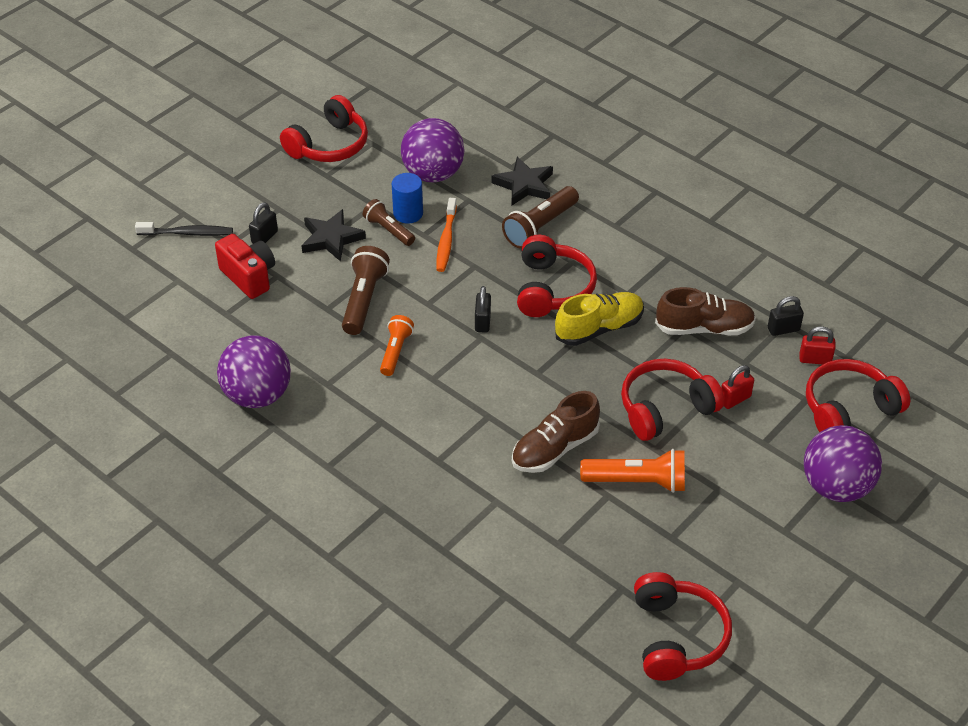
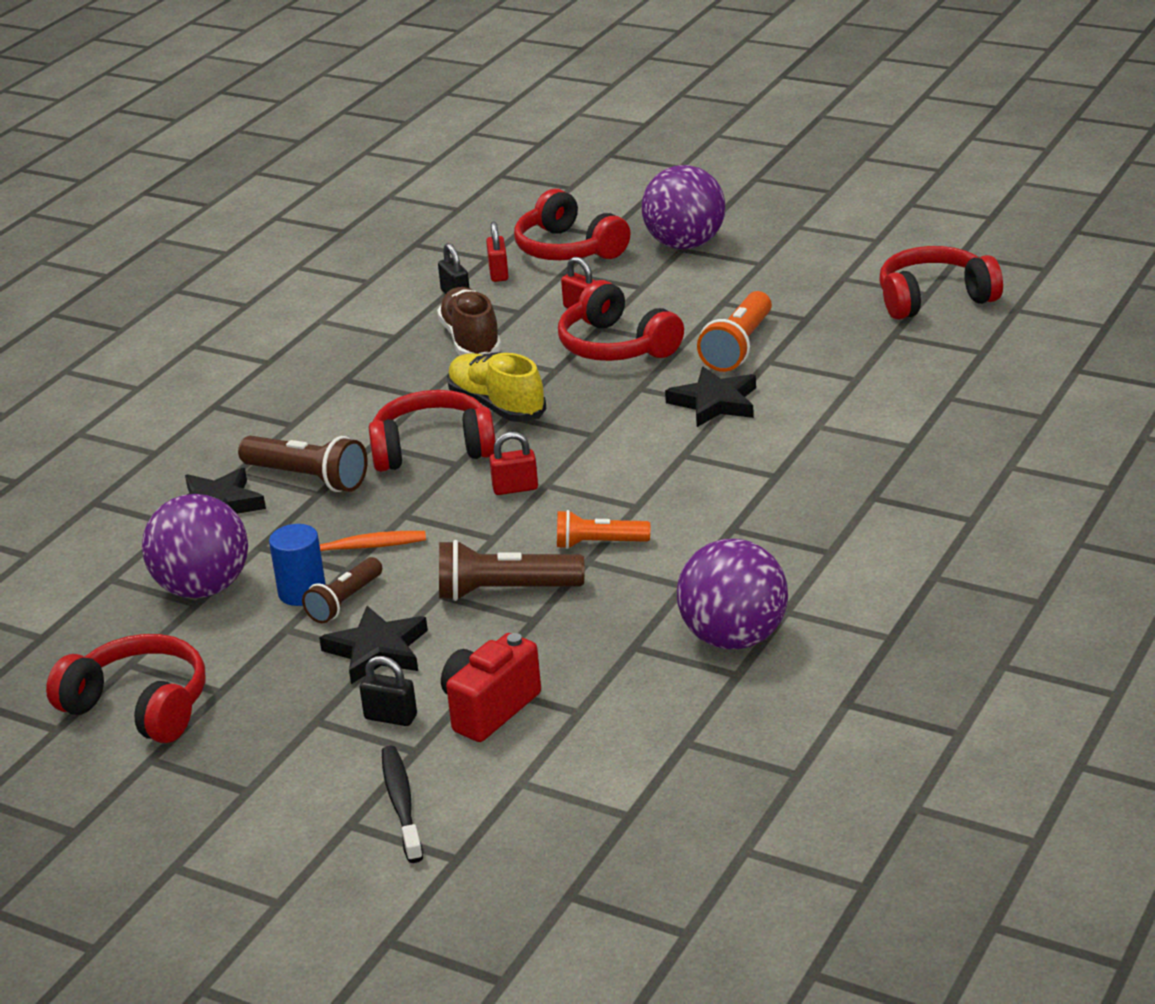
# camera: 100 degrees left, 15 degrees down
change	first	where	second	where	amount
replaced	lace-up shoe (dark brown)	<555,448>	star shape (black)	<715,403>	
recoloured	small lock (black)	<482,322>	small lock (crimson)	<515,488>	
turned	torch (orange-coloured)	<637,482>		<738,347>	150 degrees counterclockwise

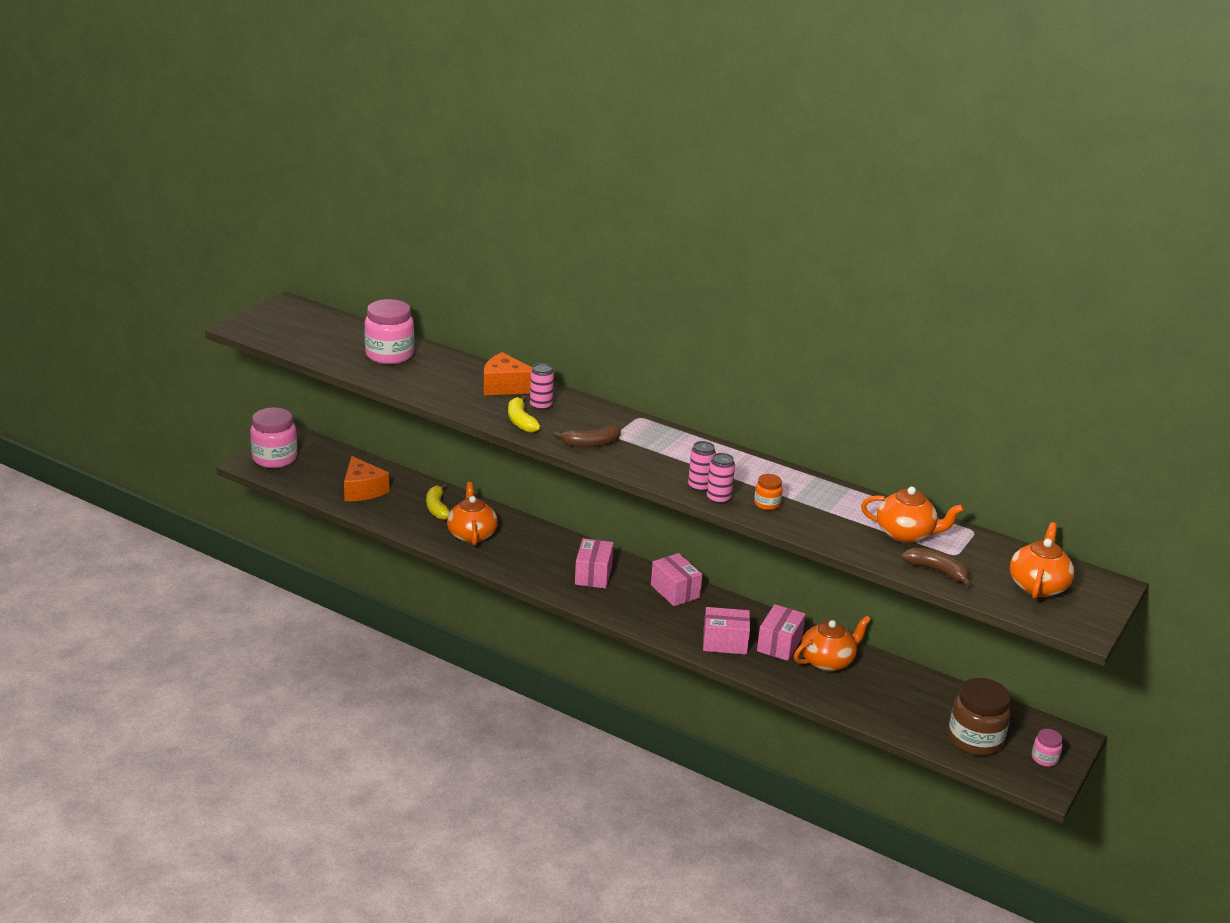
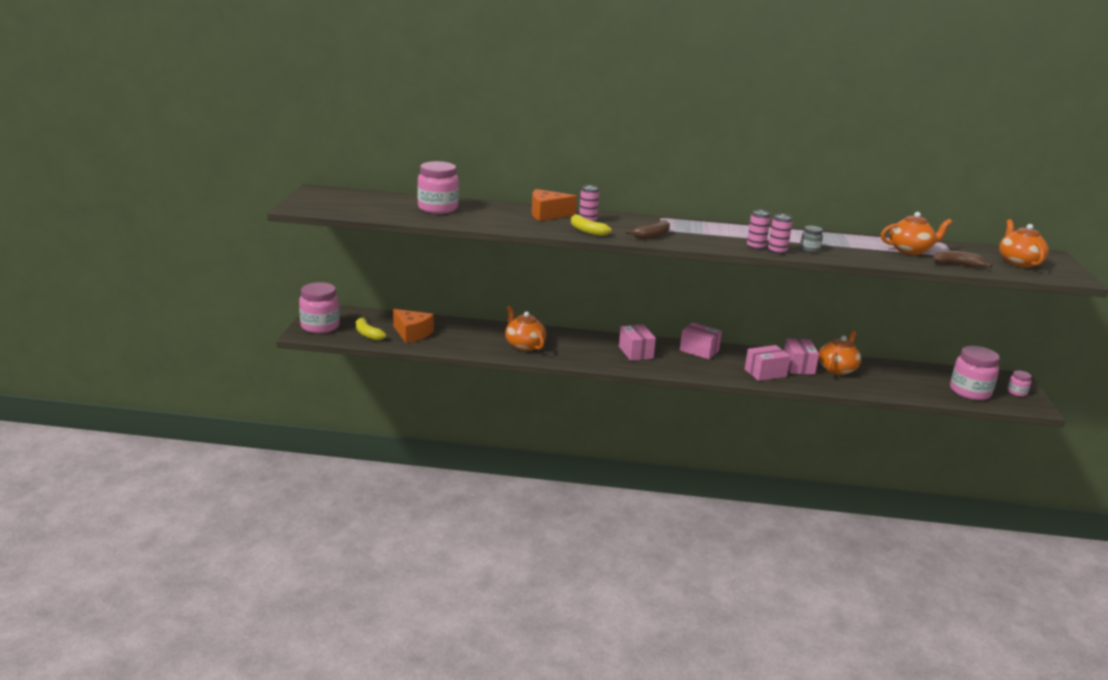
# camera: 25 degrees left, 5 degrees down
change	first	where	second	where	amount
moved	banana (bright yellow)	<437,508>		<368,334>	
recoloured	preserve jar (orange-coloured)	<767,504>	preserve jar (ash-grey)	<809,249>	
recoloured	preserve jar (dark brown)	<975,740>	preserve jar (rose-pink)	<970,392>	

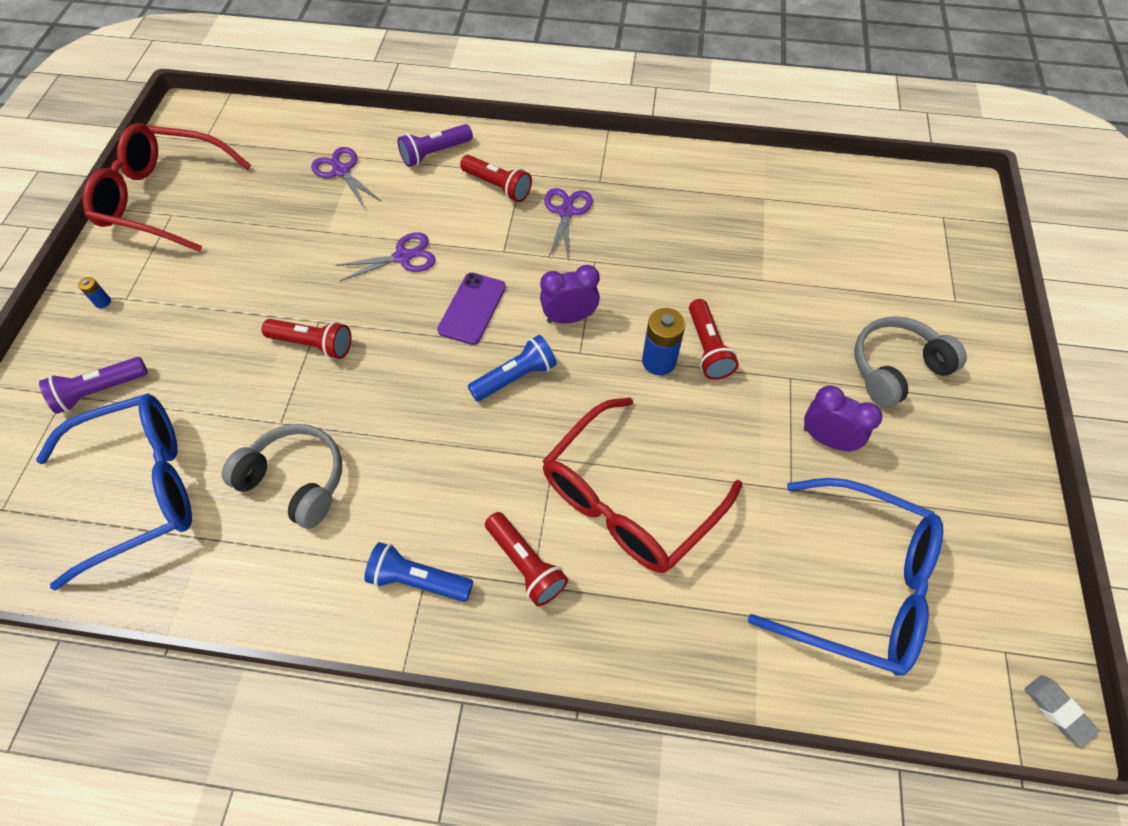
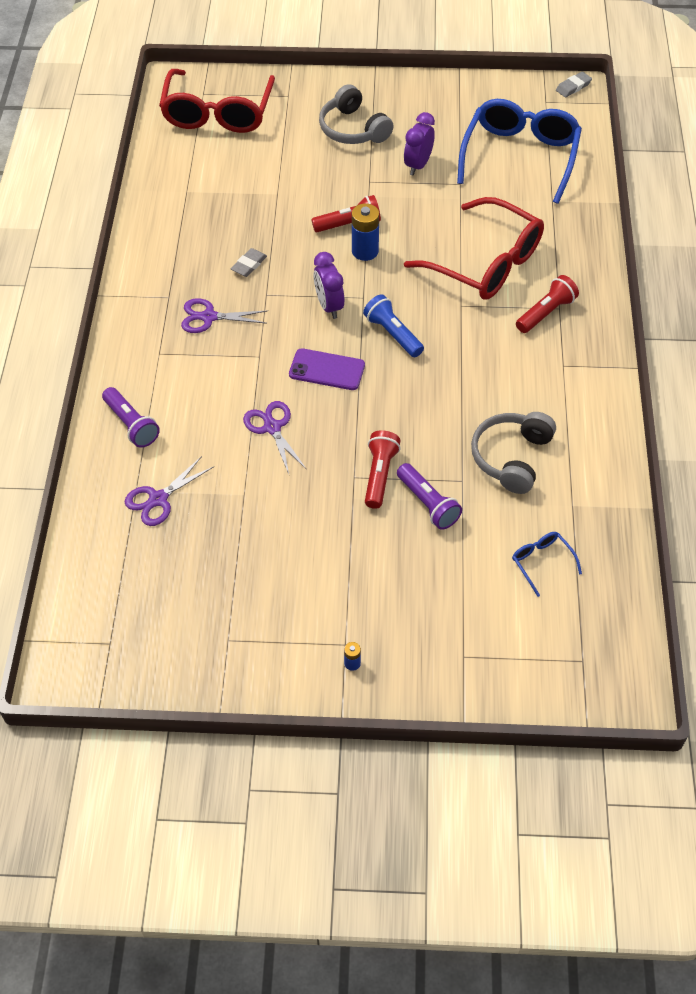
# camera: 95 degrees left, 5 degrees down
change	first	where	second	where	amount
removed	torch (cobalt)	<418,580>			
removed	torch (crimson)	<498,186>			
added			eraser (ash-grey)	<249,265>	
moved	torch (purple)	<100,391>		<428,503>	
moved	glasses (crimson)	<163,198>		<218,113>	
resized	glasses (cobalt)	<140,489>		<542,562>	x0.42

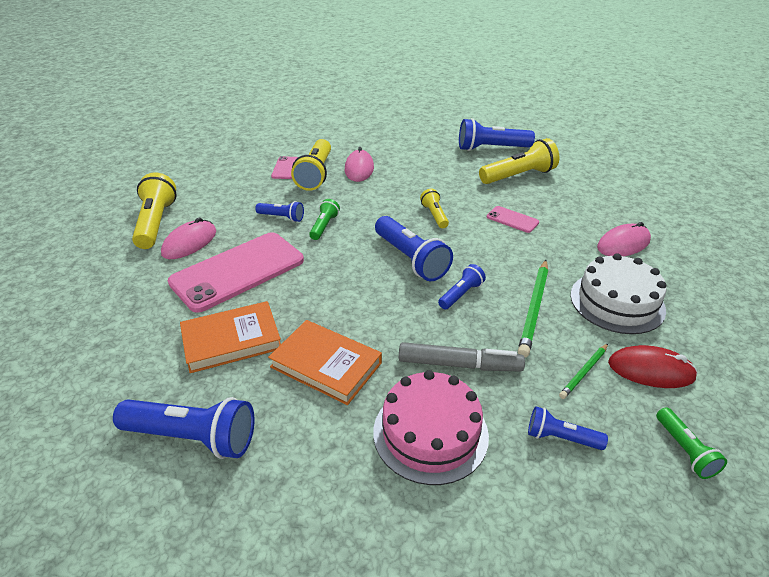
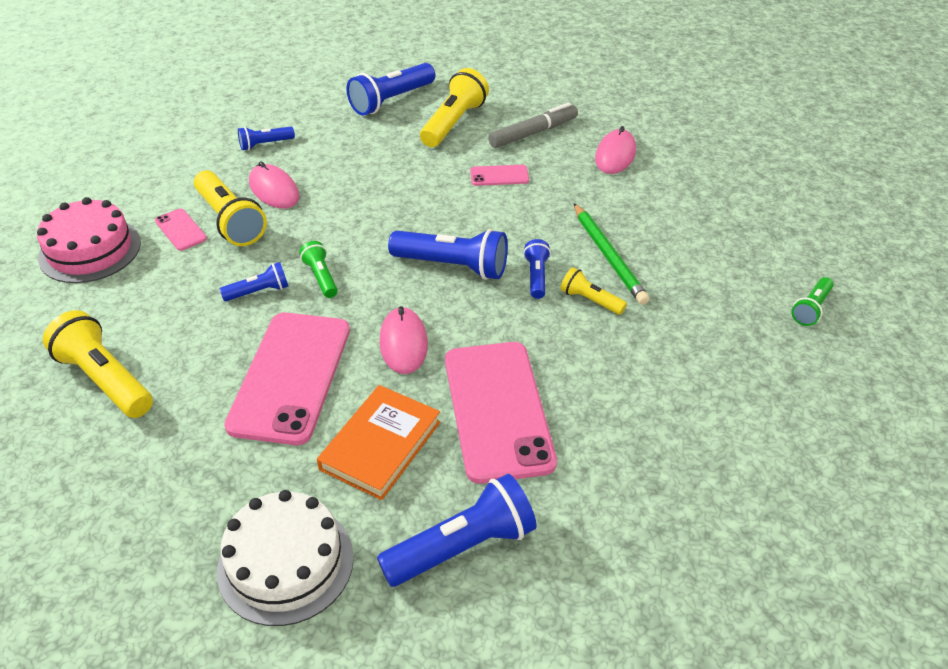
# camera: 40 degrees left, 5 degrees up
change	first	where	second	where	amount
removed	wooden pencil (leaf-green)	<584,372>			
removed	PC mouse (crimson)	<651,370>			
moved	PC mouse (rose-pink)	<189,243>		<403,343>	
moved	gateau (rose-pink)	<430,433>		<90,250>	
moved	marker (ash-grey)	<459,364>		<533,133>	
moved	torch (bright yellow)	<434,215>		<590,300>	
moved	torch (cobalt)	<560,438>		<265,144>	
moved	gateau (snow-white)	<617,302>		<285,563>	
replaced	book (orange-coloured)	<326,365>	mobile phone (rose-pink)	<498,410>	
turned	torch (leaf-green)	<685,450>		<811,309>	90 degrees clockwise

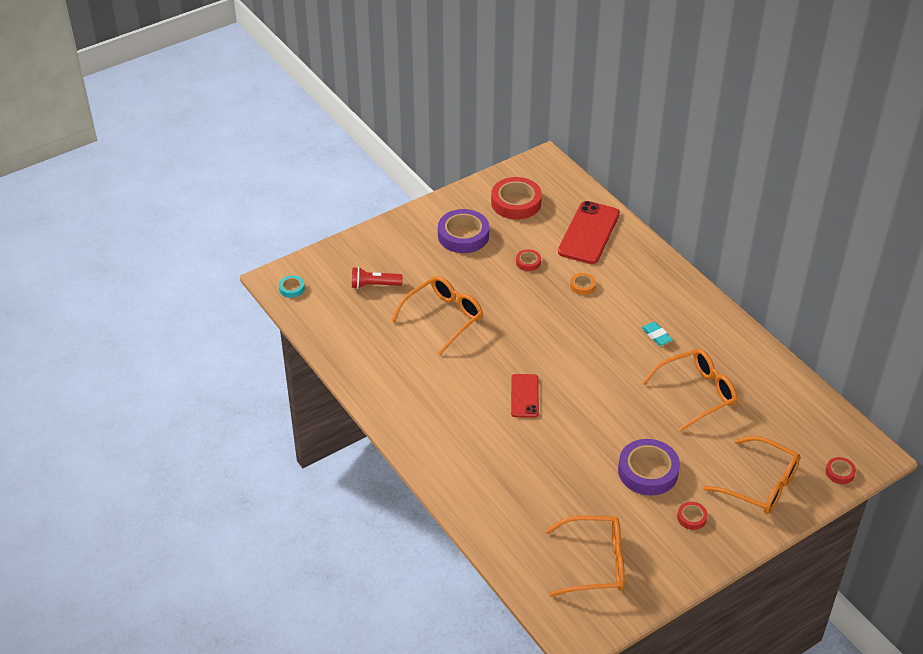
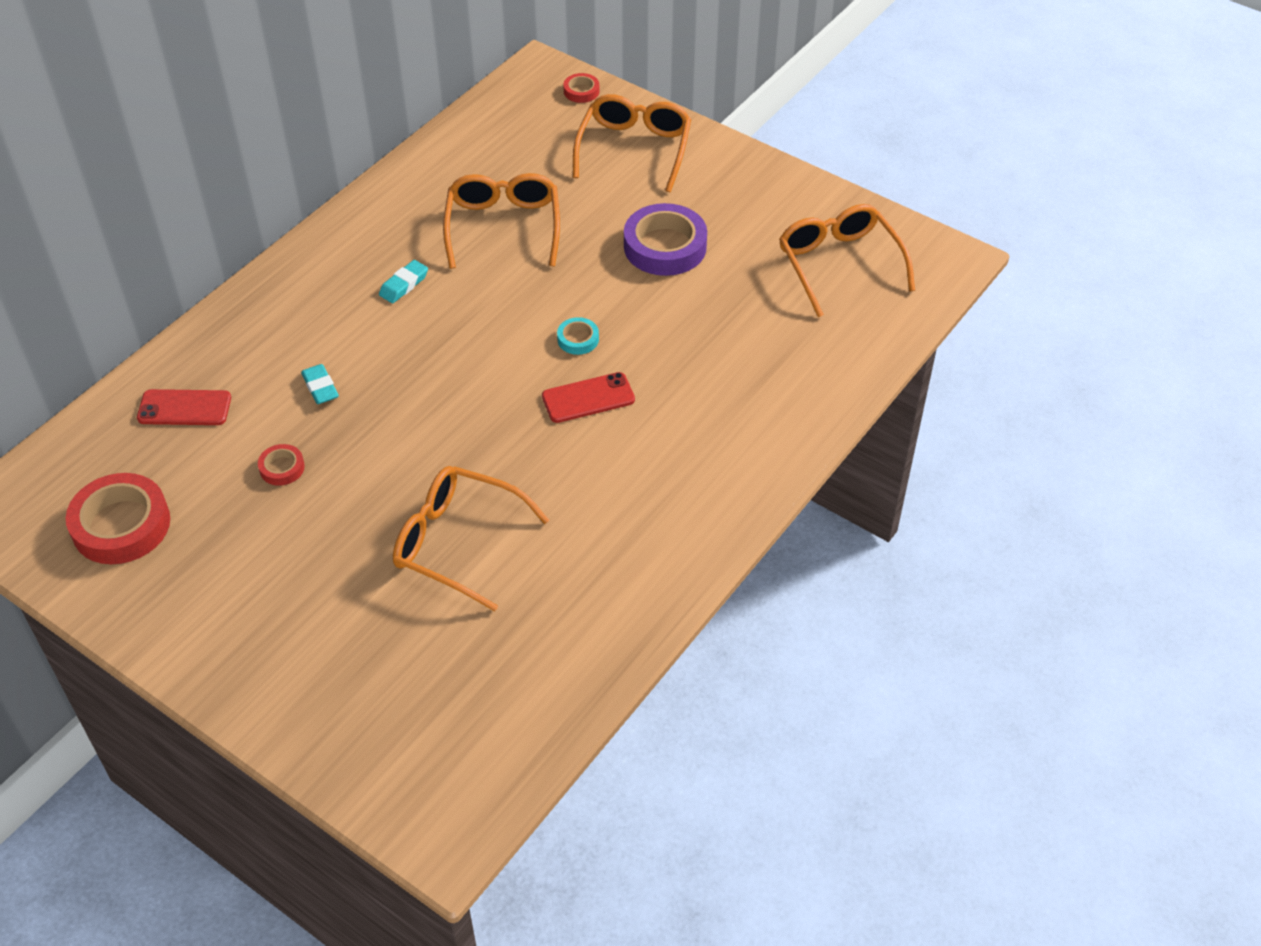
# camera: 110 degrees left, 5 degrees up
change	first	where	second	where	amount
removed	torch (crimson)	<374,285>			
removed	sticky tape (purple)	<463,235>			
removed	sticky tape (crimson)	<691,517>			
moved	sticky tape (aqua)	<291,288>		<578,339>	
replaced	sticky tape (orange-coloured)	<582,286>	eraser (aqua)	<320,387>	
turned	glasses (orange-coloured)	<696,393>		<503,227>	45 degrees clockwise
resized	mobile phone (crimson)	<589,233>		<184,408>	x0.59

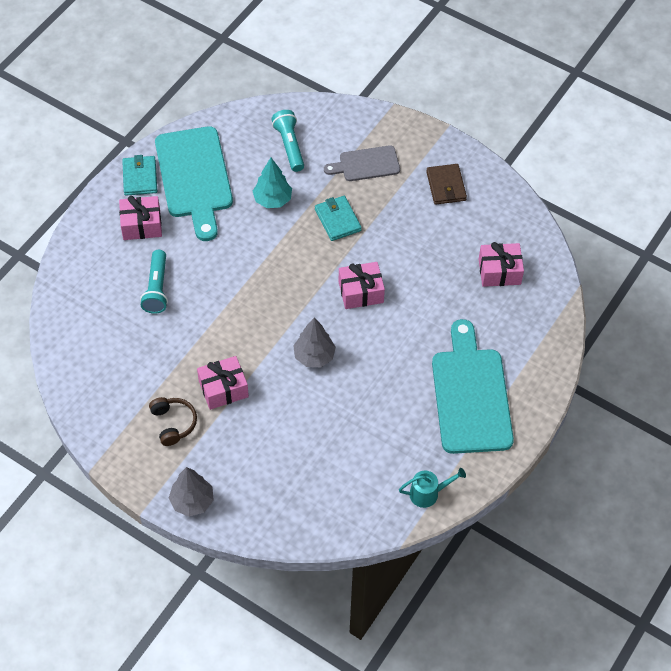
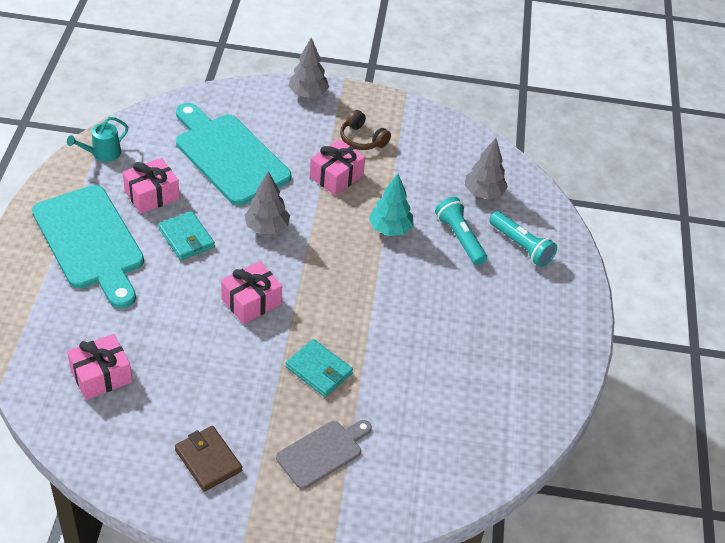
# camera: 150 degrees right, 10 degrees down
change	first	where	second	where	amount
added			fir tree (ash-grey)	<483,193>	
moved	present (rose-pink)	<141,225>		<152,195>	
moved	wallet (aqua)	<140,177>		<186,238>	
moved	bread board (aqua)	<194,177>		<229,156>	
moved	fir tree (aqua)	<272,200>		<390,229>	
moved	torch (aqua)	<289,146>		<521,246>	

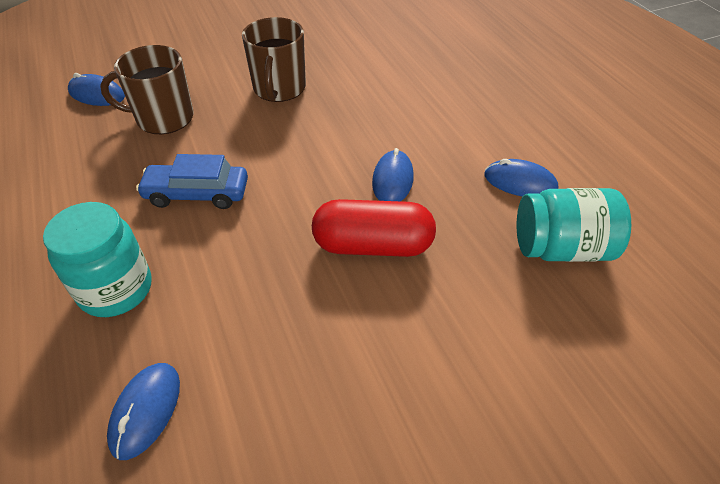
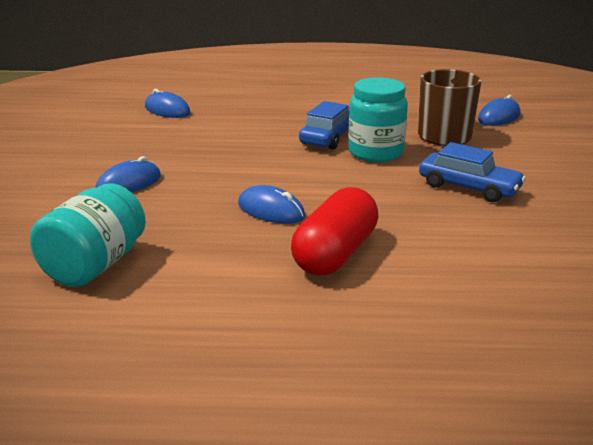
# camera: 115 degrees right, 20 degrees down
change	first	where	second	where	amount
moved	preserve jar (aqua)	<116,289>		<375,152>	
moved	pill shape (crimson)	<373,245>		<335,253>	
moved	PC mouse (cobalt)	<520,182>		<129,183>	
replaced	mug (dark brown)	<279,88>	automobile (cobalt)	<468,187>	

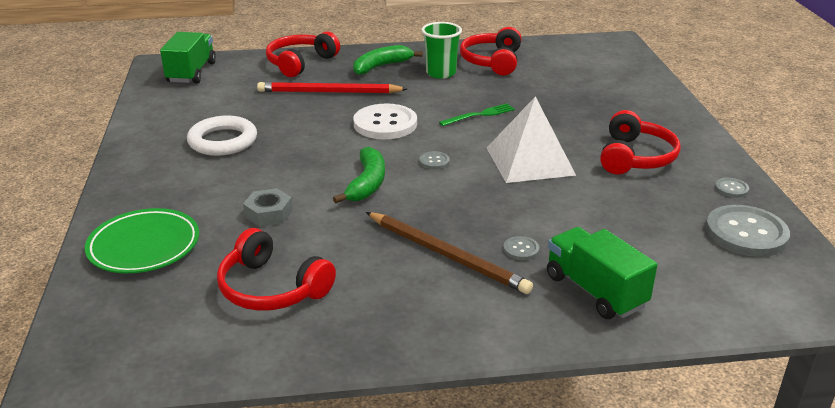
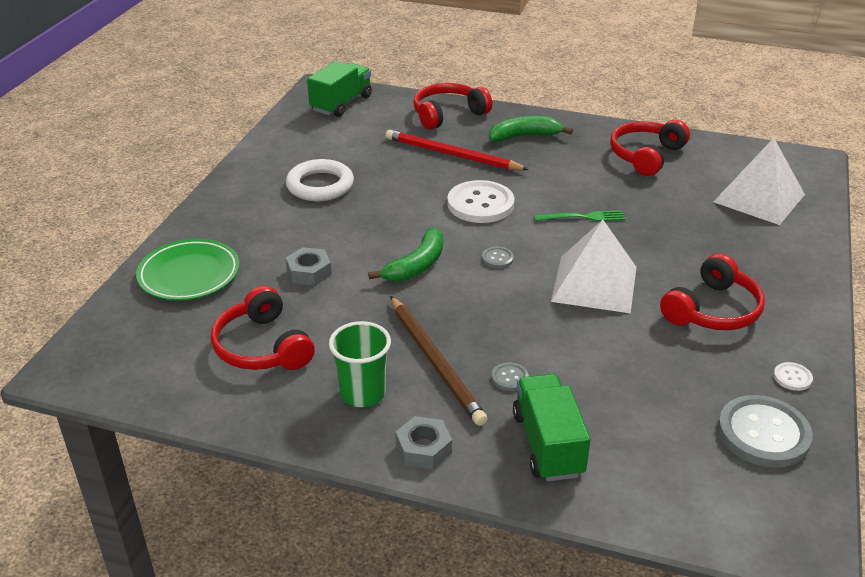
# camera: 25 degrees right, 5 degrees up
change	first	where	second	where	amount
added			hexagon nut (ash-grey)	<423,449>	
added			solid pyramid (snow-white)	<759,198>	
moved	tumbler (leaf-green)	<441,73>		<363,393>	
recoloured	sewing button (ash-grey)	<731,189>	sewing button (snow-white)	<792,377>	

